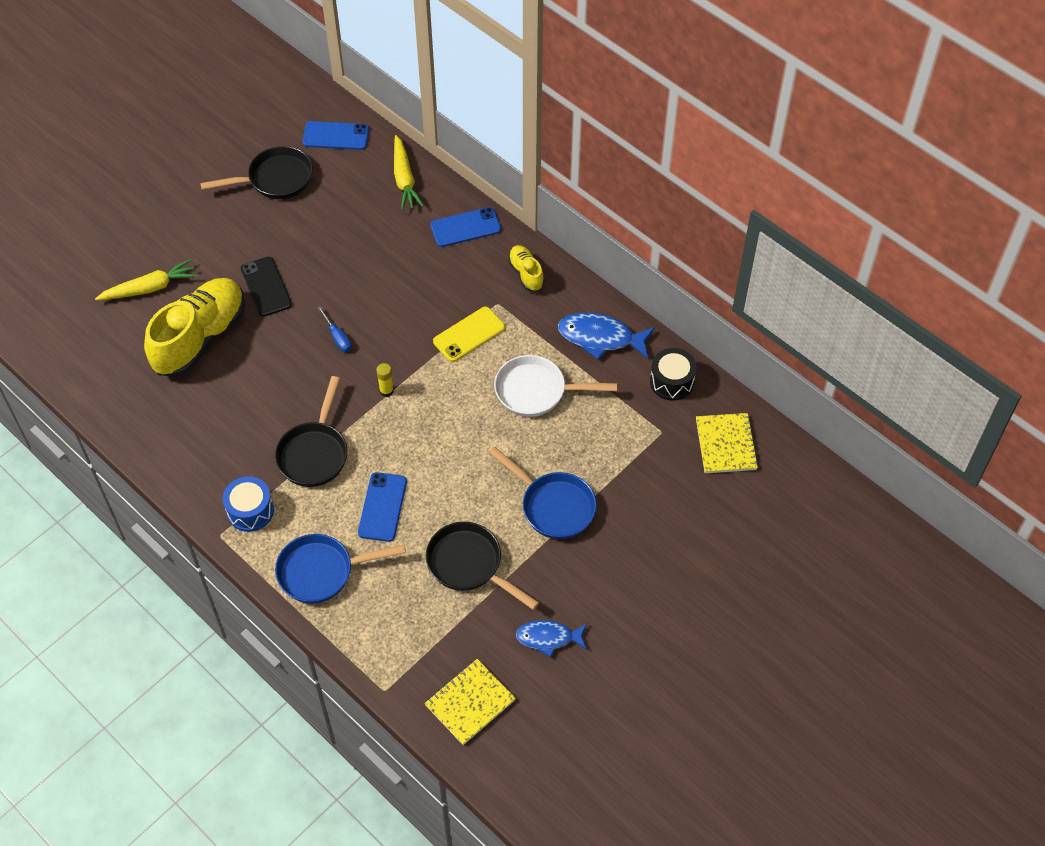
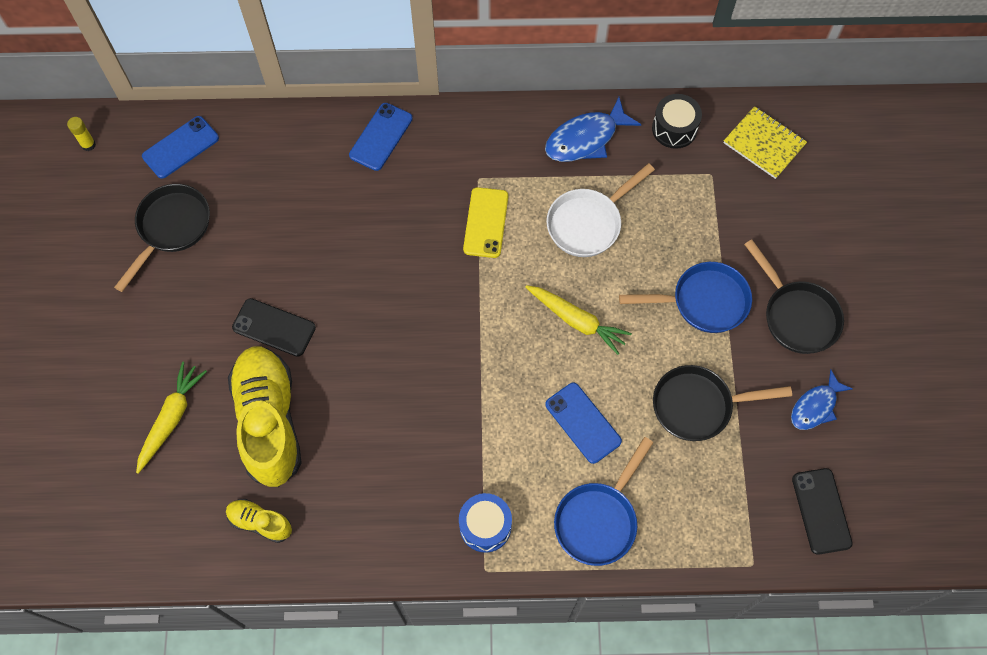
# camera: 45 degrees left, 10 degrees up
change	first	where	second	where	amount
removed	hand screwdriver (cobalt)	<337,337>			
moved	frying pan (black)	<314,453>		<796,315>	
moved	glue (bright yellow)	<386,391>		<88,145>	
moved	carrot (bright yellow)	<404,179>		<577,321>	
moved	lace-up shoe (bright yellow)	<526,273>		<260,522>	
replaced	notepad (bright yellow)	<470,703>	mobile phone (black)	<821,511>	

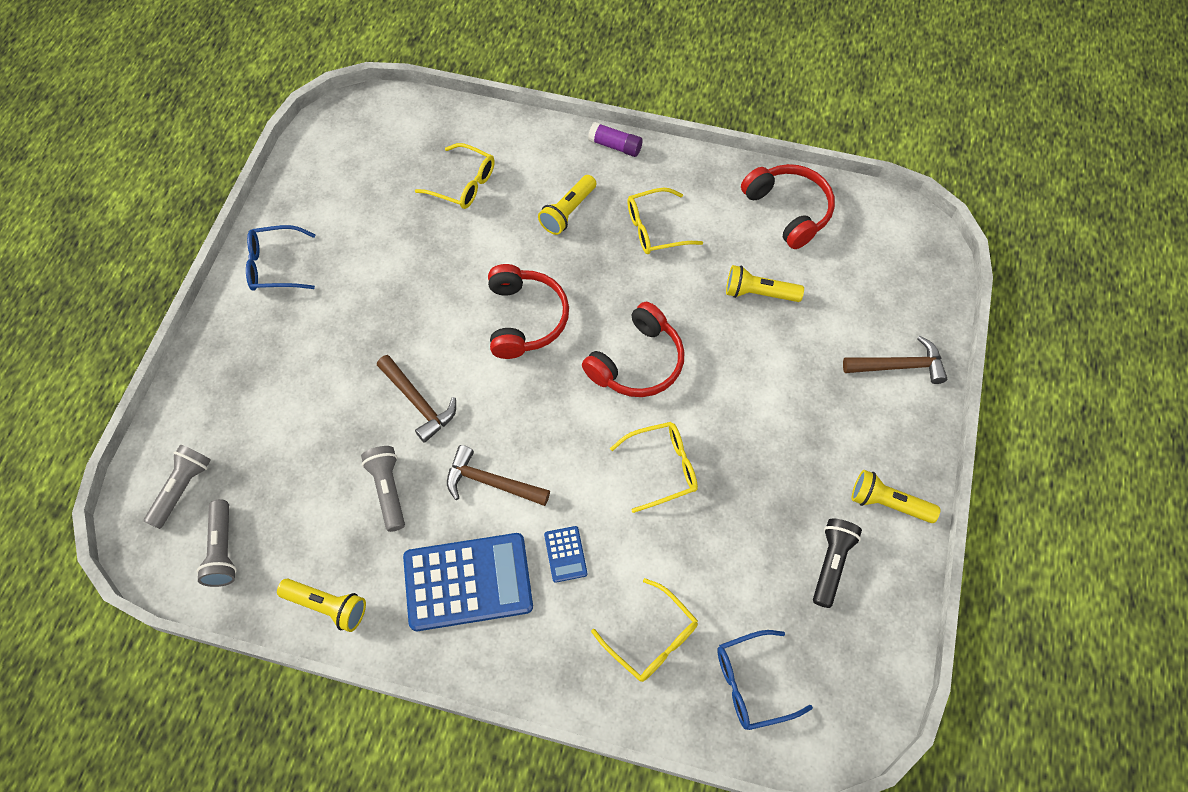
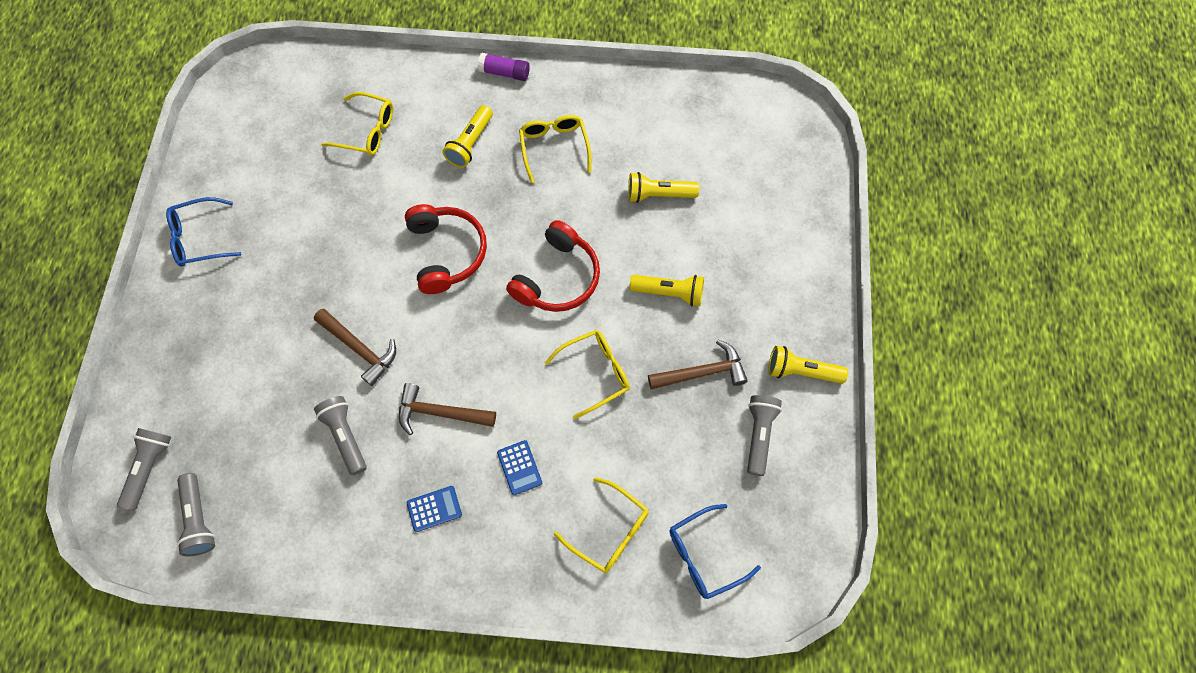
# camera: 10 degrees left, 5 degrees up
change	first	where	second	where	amount
removed	over-ear headphones (crimson)	<789,210>			
moved	torch (bright yellow)	<327,606>		<669,293>	
moved	carpenter's hammer (dark brown)	<899,366>		<702,372>	
recoloured	torch (black)	<831,563>	torch (ash-grey)	<759,435>	
turned	glasses (bright yellow)	<655,229>		<554,147>	105 degrees clockwise
resized	adding machine (cobalt)	<468,581>		<434,508>	x0.44

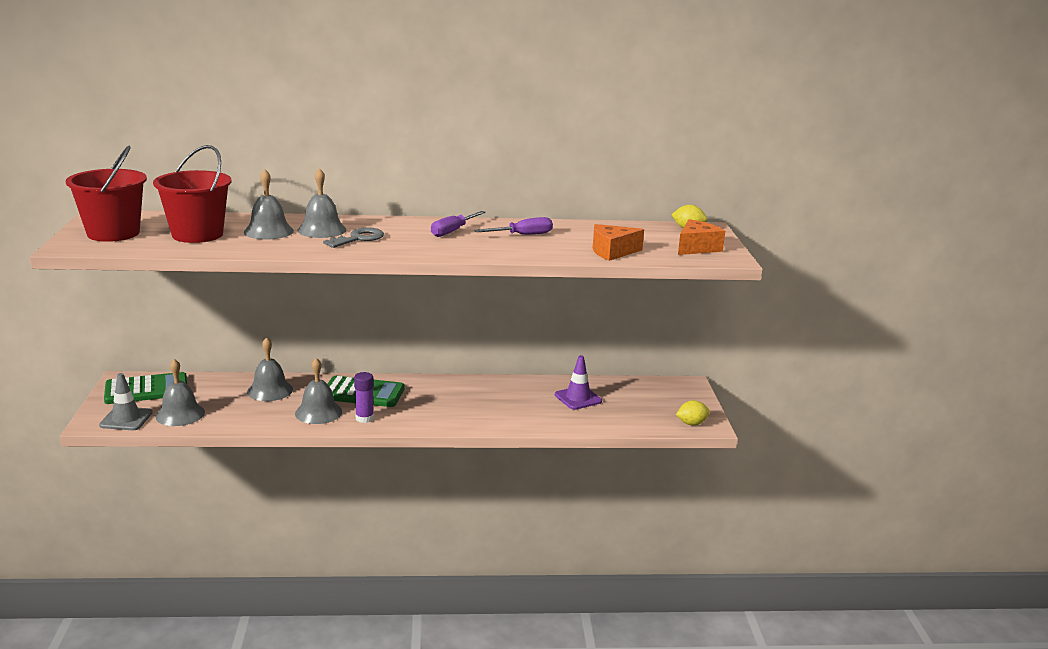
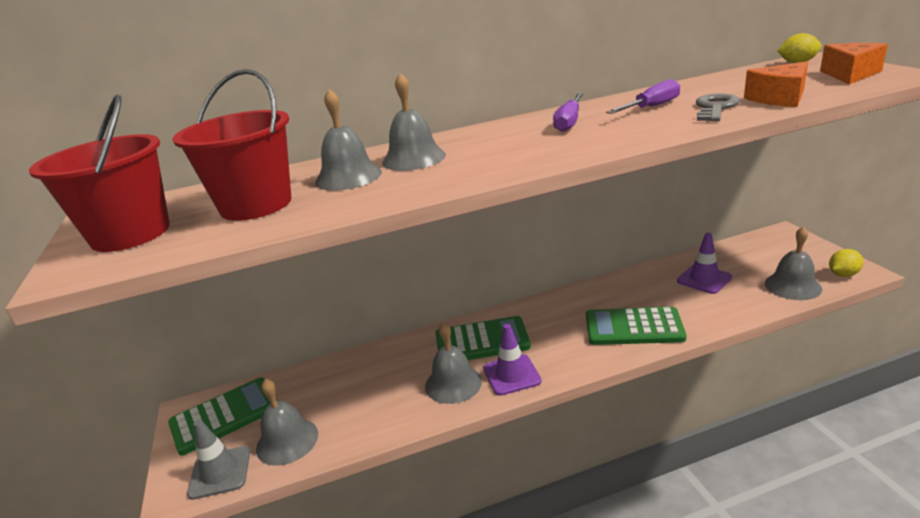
# camera: 10 degrees left, 5 degrees up
change	first	where	second	where	amount
added			adding machine (leaf-green)	<633,327>	
moved	school bell (ash-grey)	<270,390>		<792,286>	
moved	latchkey (ash-grey)	<358,238>		<715,108>	
replaced	glue (purple)	<364,418>	traffic cone (purple)	<511,375>	

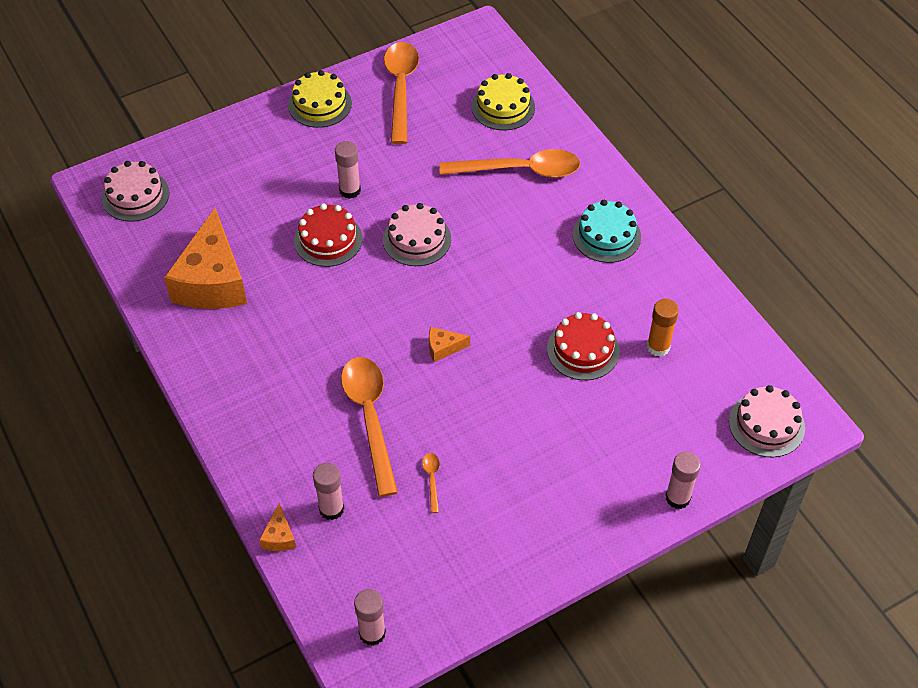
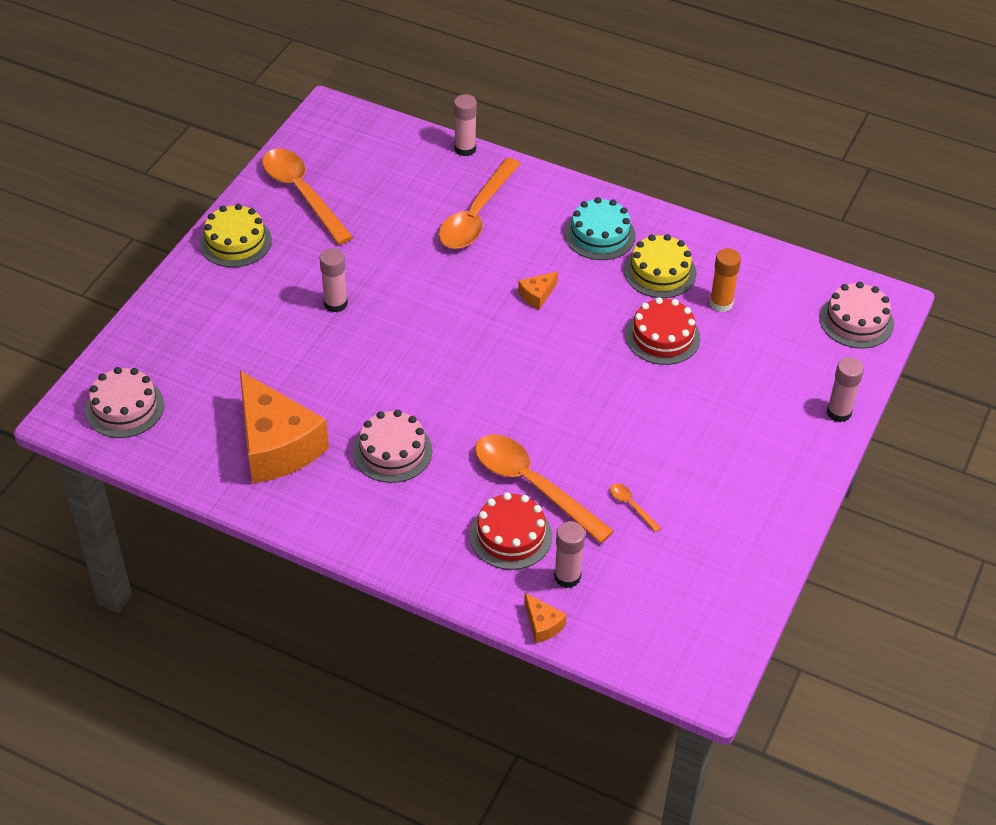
# camera: 35 degrees left, 5 degrees down
change	first	where	second	where	amount
moved	gateau (crimson)	<328,239>		<511,535>	
moved	glue (rose-pink)	<372,633>		<465,149>	
moved	gateau (rose-pink)	<417,239>		<392,451>	
moved	cheese wedge (orange-coloured)	<443,348>		<537,295>	
moved	gateau (bright yellow)	<503,107>		<660,272>	
turned	teaspoon (orange-coloured)	<520,170>		<476,215>	150 degrees clockwise

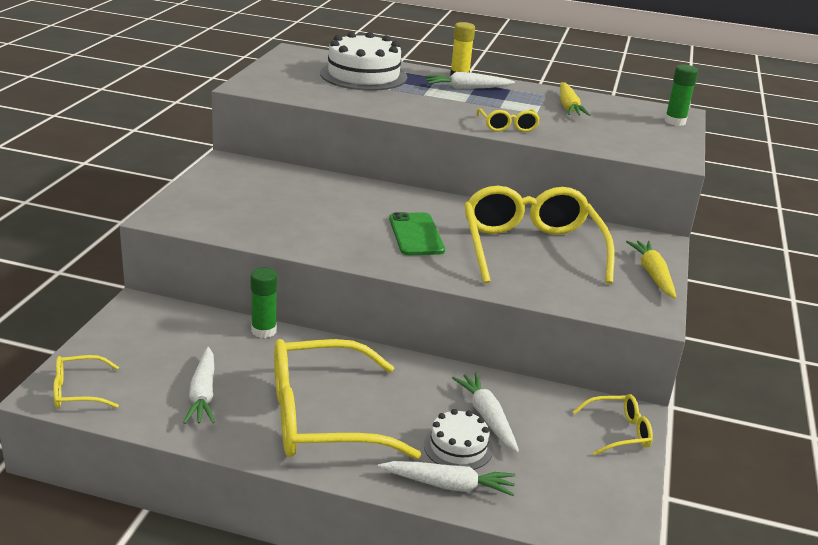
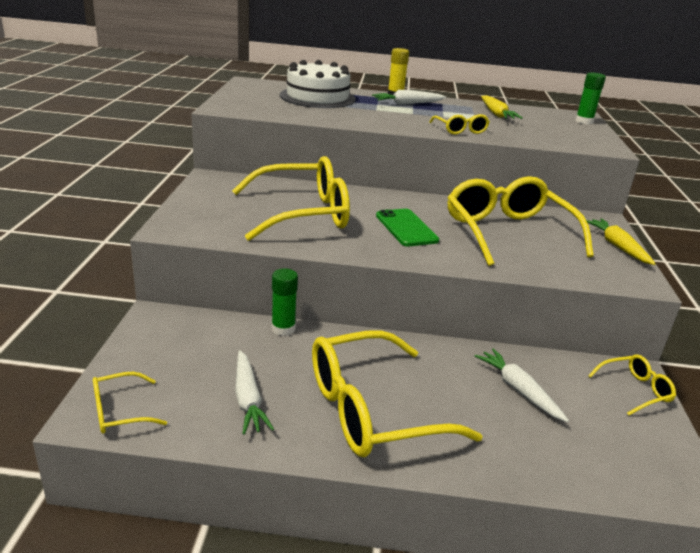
# camera: 10 degrees left, 0 degrees up
change	first	where	second	where	amount
removed	carrot (snow-white)	<449,485>			
removed	gateau (snow-white)	<458,447>			
added			glasses (bright yellow)	<303,213>	

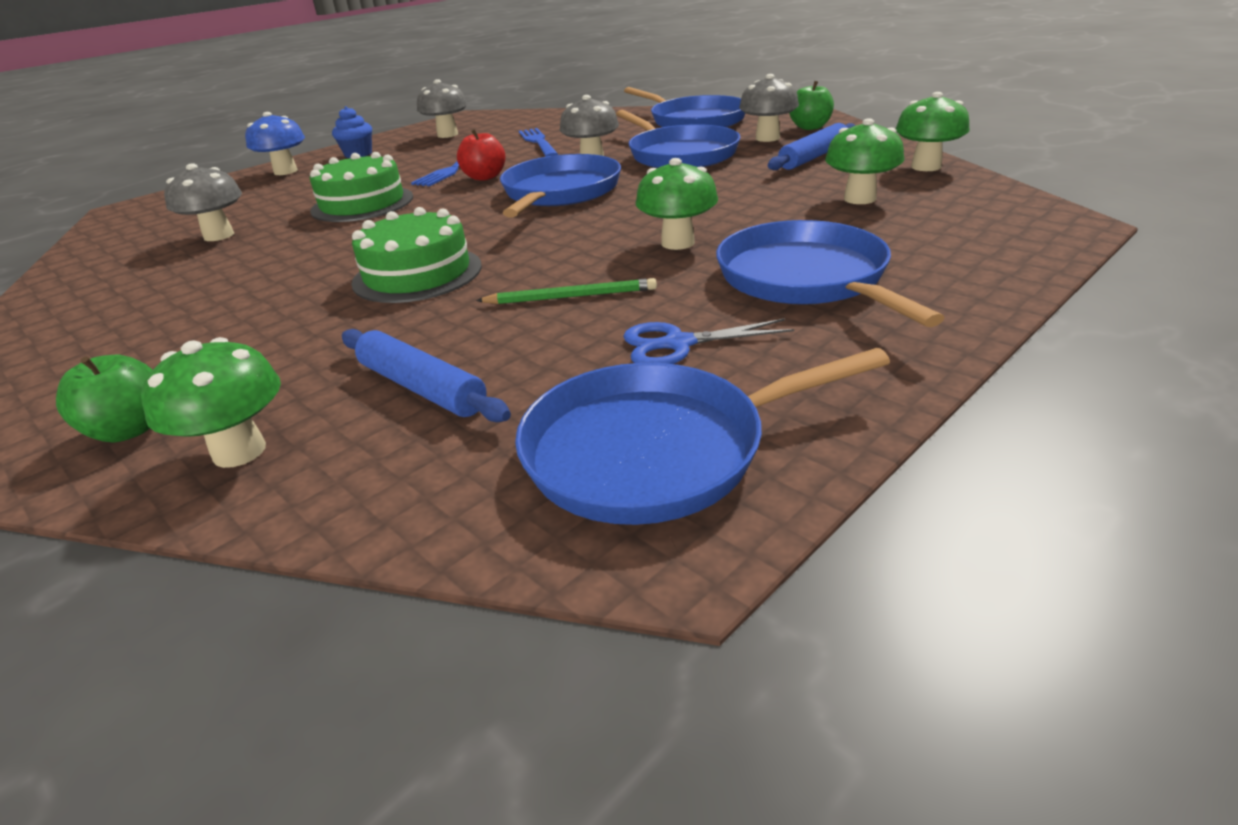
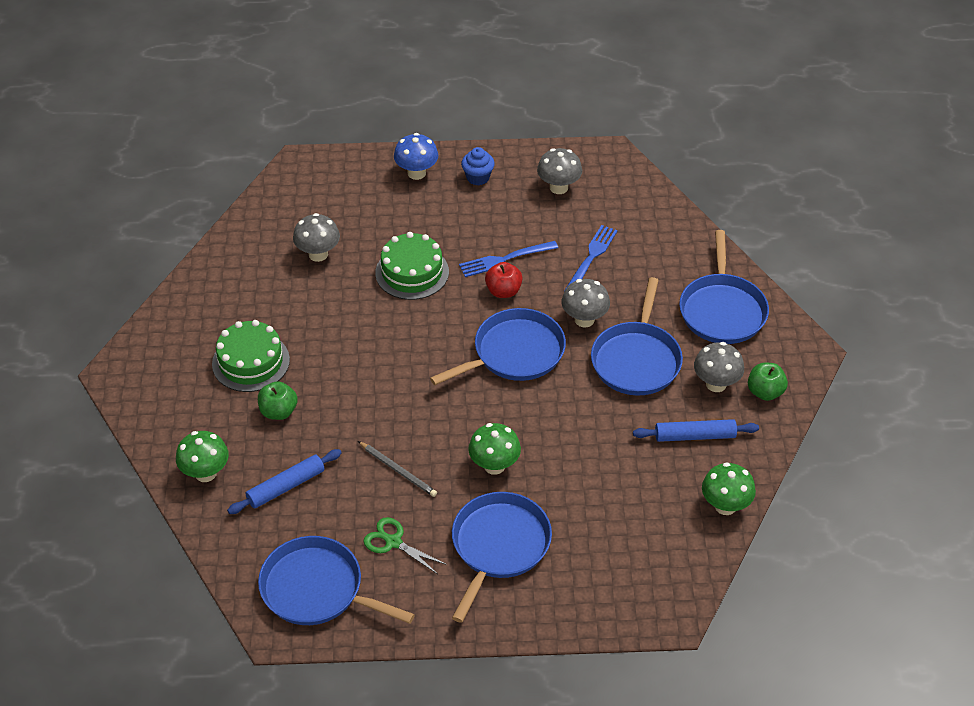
# camera: 40 degrees right, 15 degrees up
change	first	where	second	where	amount
removed	mushroom (leaf-green)	<859,199>			
moved	apple (leaf-green)	<129,430>		<278,411>	
moved	gateau (leaf-green)	<417,274>		<250,362>	
recoloured	wooden pencil (leaf-green)	<571,297>	wooden pencil (ash-grey)	<398,470>	
recoloured	pair of scissors (cobalt)	<677,344>	pair of scissors (leaf-green)	<393,542>	
turned	rolling pin (cobalt)	<422,388>		<286,487>	60 degrees clockwise

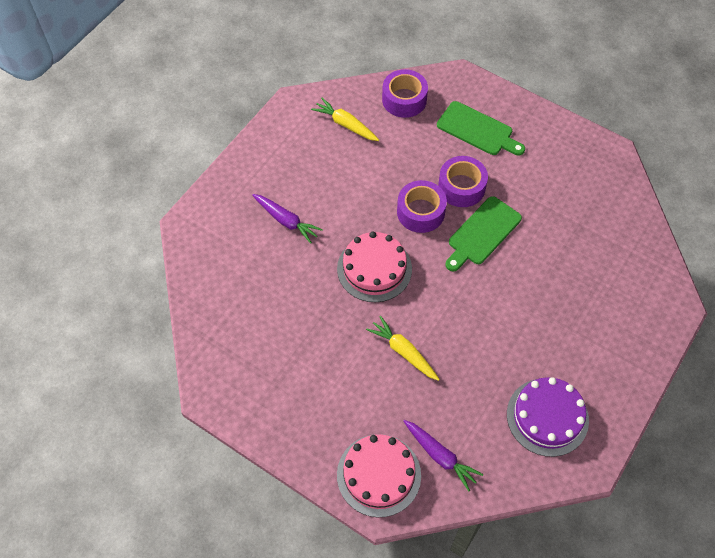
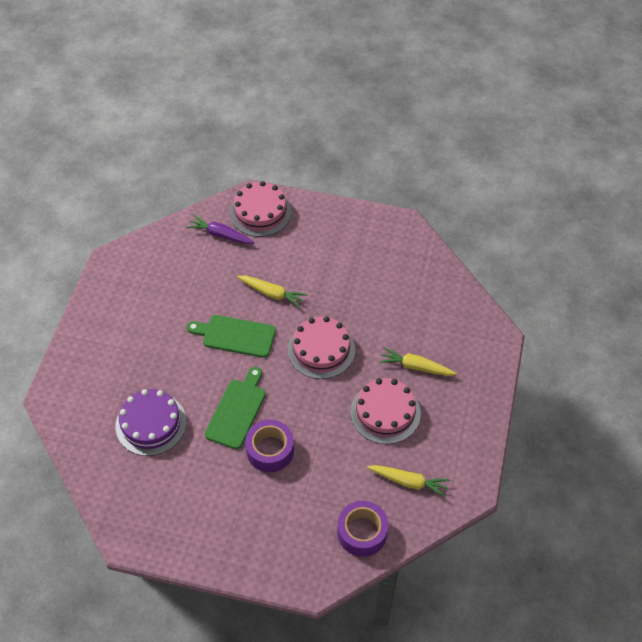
# camera: 160 degrees right, 5 degrees down
change	first	where	second	where	amount
removed	sticky tape (purple)	<420,212>			
added			gateau (rose-pink)	<385,412>	
moved	bread board (leaf-green)	<477,130>		<235,336>	
moved	gateau (purple)	<547,417>		<151,423>	
recoloured	carrot (purple)	<286,221>	carrot (bright yellow)	<416,367>	

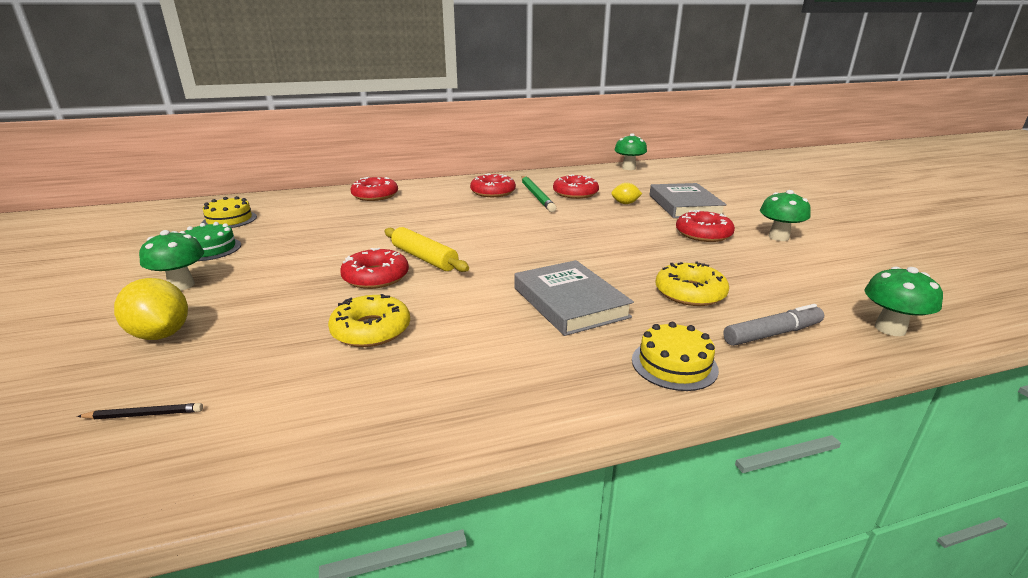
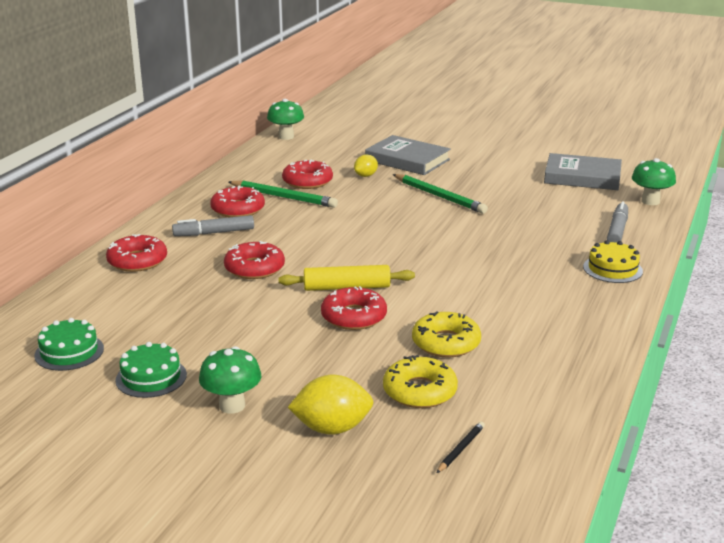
# camera: 50 degrees left, 0 degrees up
change	first	where	second	where	amount
removed	mushroom (leaf-green)	<778,237>			
added			marker (ash-grey)	<214,233>	
added			wooden pencil (leaf-green)	<439,196>	
moved	book (ash-grey)	<569,302>		<582,177>	
moved	glazed donut (bright yellow)	<690,293>		<419,391>	
moved	glazed donut (crimson)	<703,234>		<254,268>	
recoloured	gateau (bright yellow)	<229,220>	gateau (leaf-green)	<69,352>	

